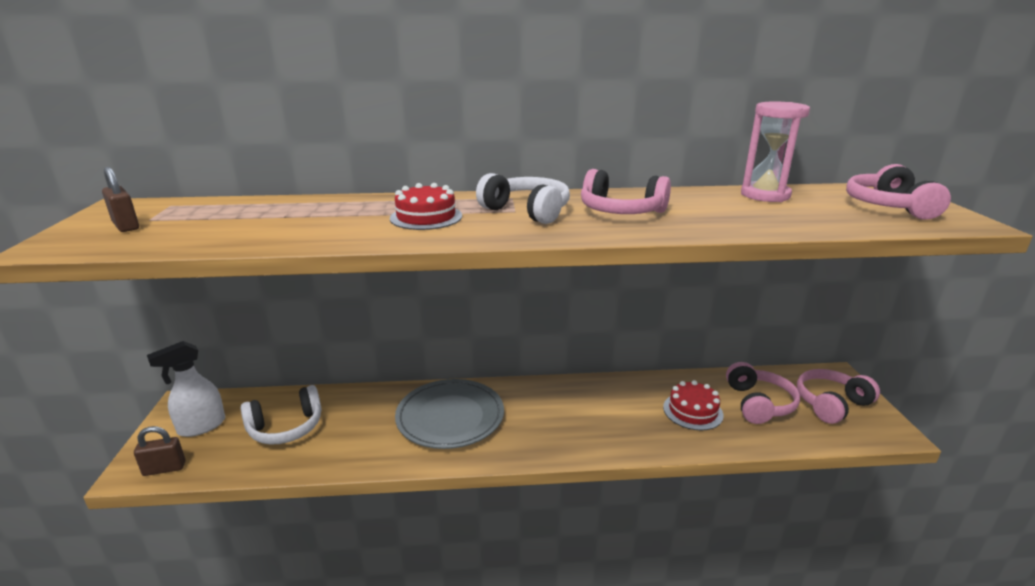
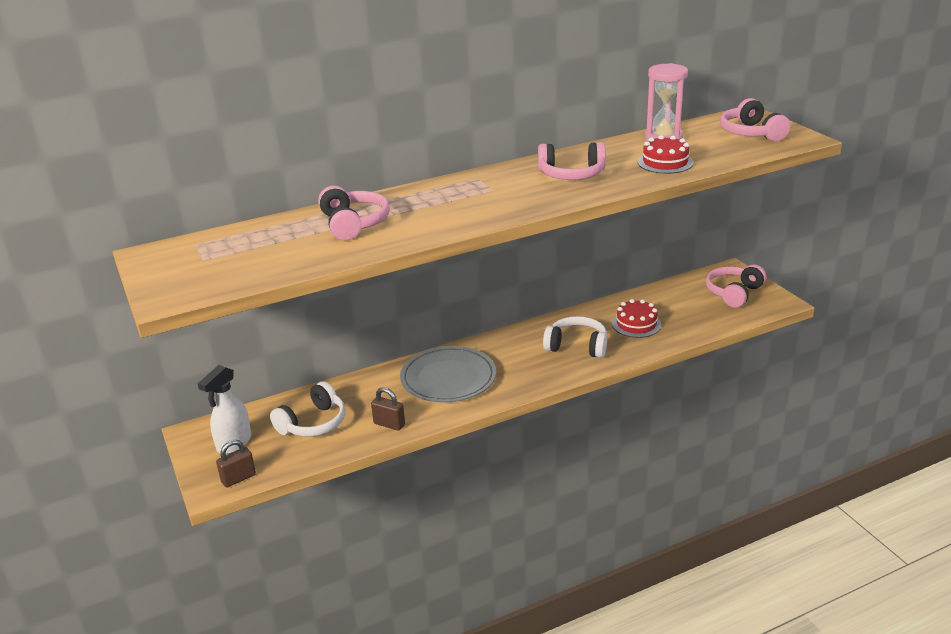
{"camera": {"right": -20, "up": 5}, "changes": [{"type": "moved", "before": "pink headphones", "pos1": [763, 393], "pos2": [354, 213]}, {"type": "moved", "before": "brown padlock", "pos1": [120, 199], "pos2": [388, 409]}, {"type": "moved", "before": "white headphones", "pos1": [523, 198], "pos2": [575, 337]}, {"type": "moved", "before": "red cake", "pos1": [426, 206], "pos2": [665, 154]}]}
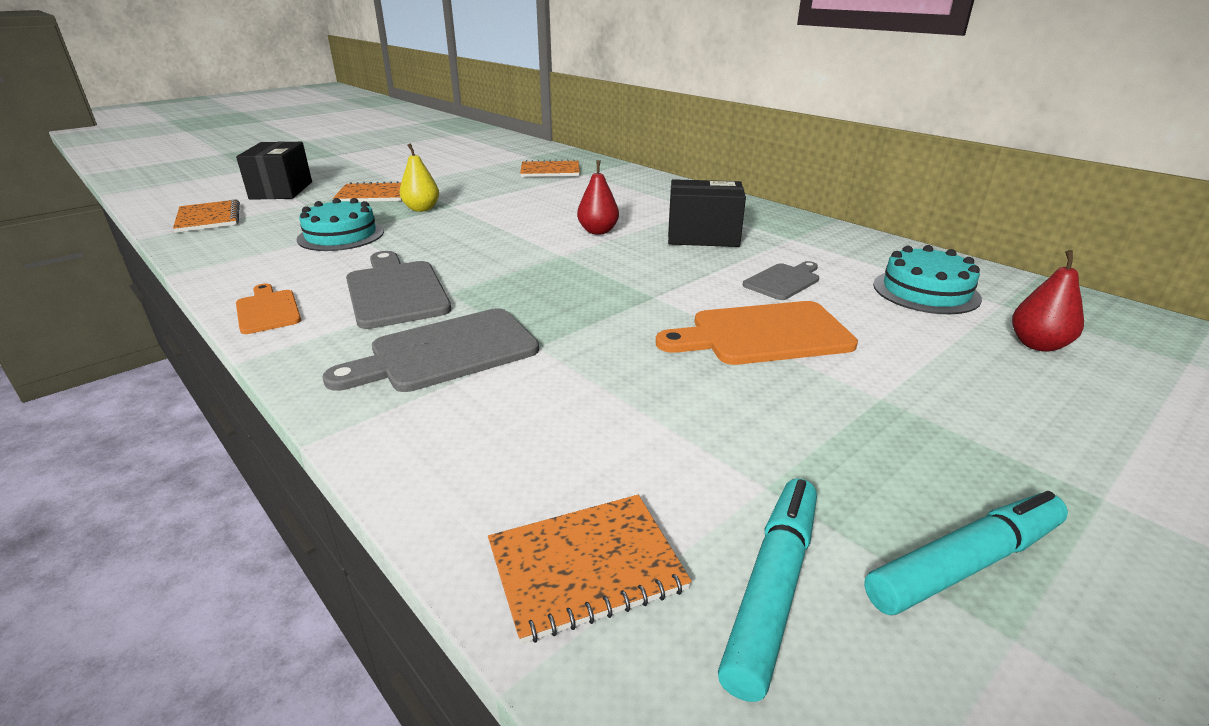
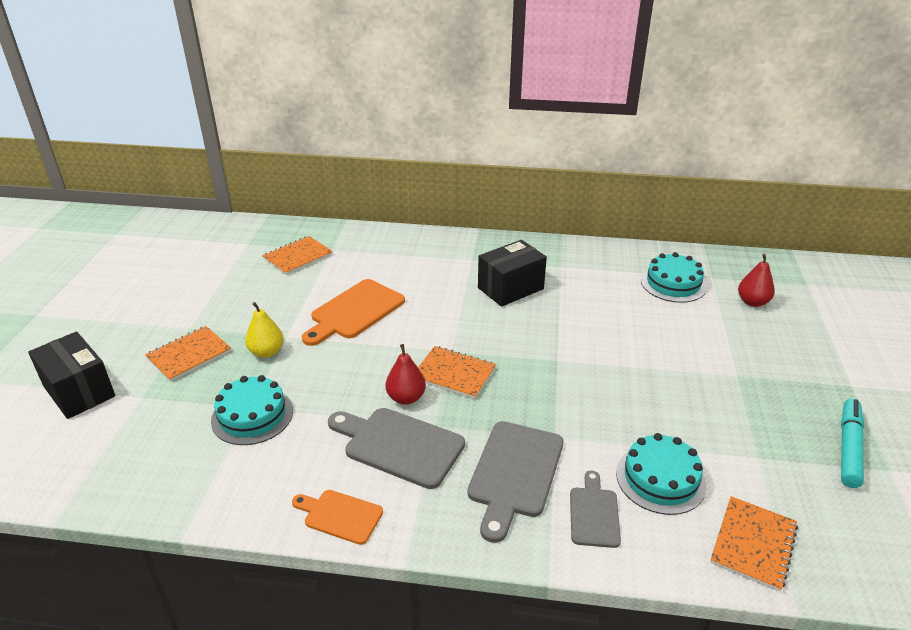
{"camera": {"right": -40, "up": 5}, "changes": [{"type": "moved", "before": "orange cutting board", "pos1": [757, 333], "pos2": [353, 312]}, {"type": "moved", "before": "red pear", "pos1": [598, 197], "pos2": [405, 374]}, {"type": "moved", "before": "orange notebook", "pos1": [206, 216], "pos2": [457, 372]}, {"type": "moved", "before": "grey cutting board", "pos1": [781, 280], "pos2": [595, 509]}, {"type": "added", "after": "turquoise cake", "pos2": [661, 474]}, {"type": "removed", "before": "turquoise marker", "pos1": [767, 590]}]}
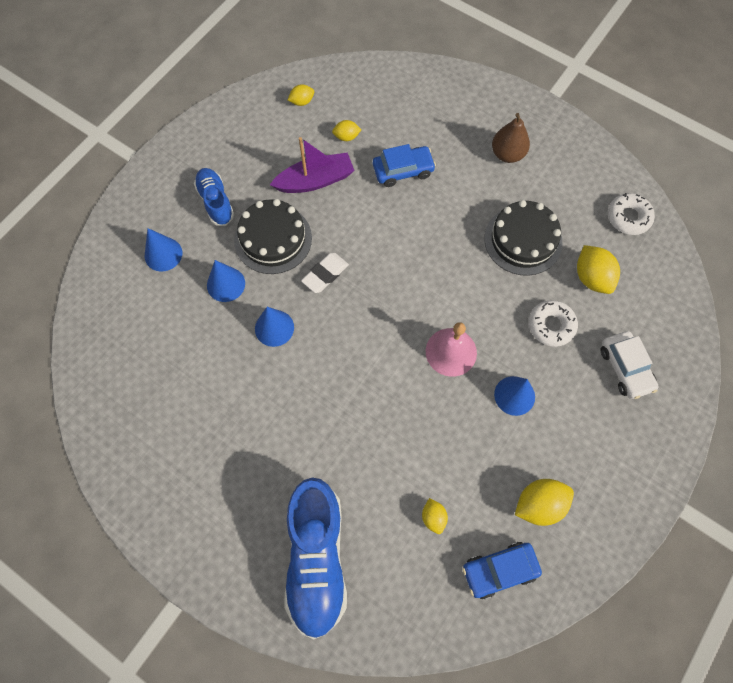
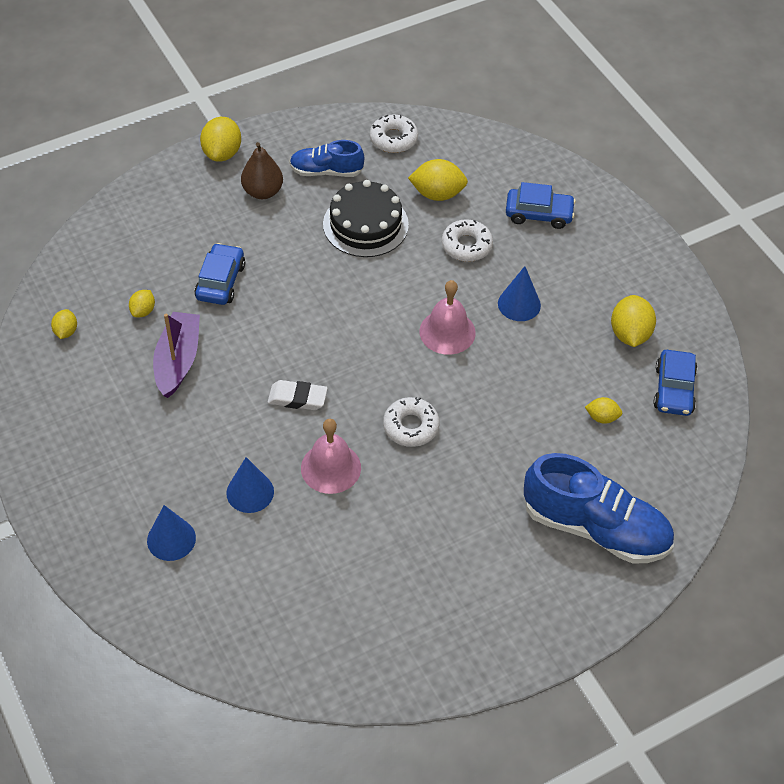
{"camera": {"right": -65, "up": -15}, "changes": [{"type": "added", "after": "yellow lemon", "pos2": [220, 139]}, {"type": "turned", "before": "white eraser", "pos1": [325, 273], "pos2": [298, 395], "turn": -60}, {"type": "moved", "before": "blue shoe", "pos1": [214, 197], "pos2": [327, 158]}, {"type": "replaced", "before": "blue cone", "after": "pink bell", "pos1": [274, 327], "pos2": [331, 456]}, {"type": "added", "after": "white donut", "pos2": [411, 422]}, {"type": "recoloured", "before": "white car", "after": "blue car", "pos1": [630, 365], "pos2": [541, 205]}, {"type": "removed", "before": "black cake", "pos1": [273, 236]}]}
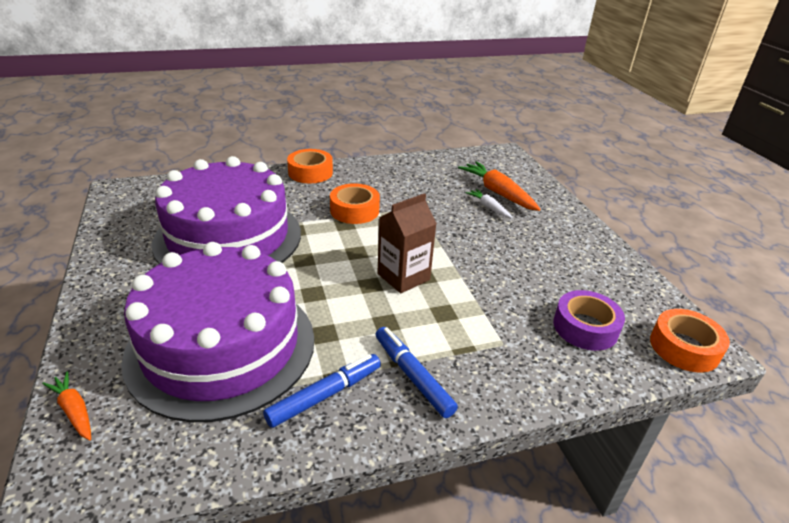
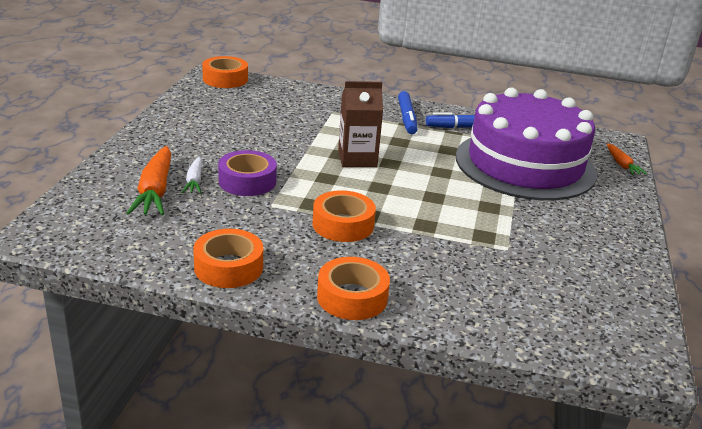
{"camera": {"right": -150, "up": -5}, "changes": [{"type": "added", "after": "orange tape", "pos2": [228, 258]}, {"type": "moved", "before": "purple tape", "pos1": [589, 320], "pos2": [247, 173]}, {"type": "removed", "before": "purple cake", "pos1": [226, 210]}]}
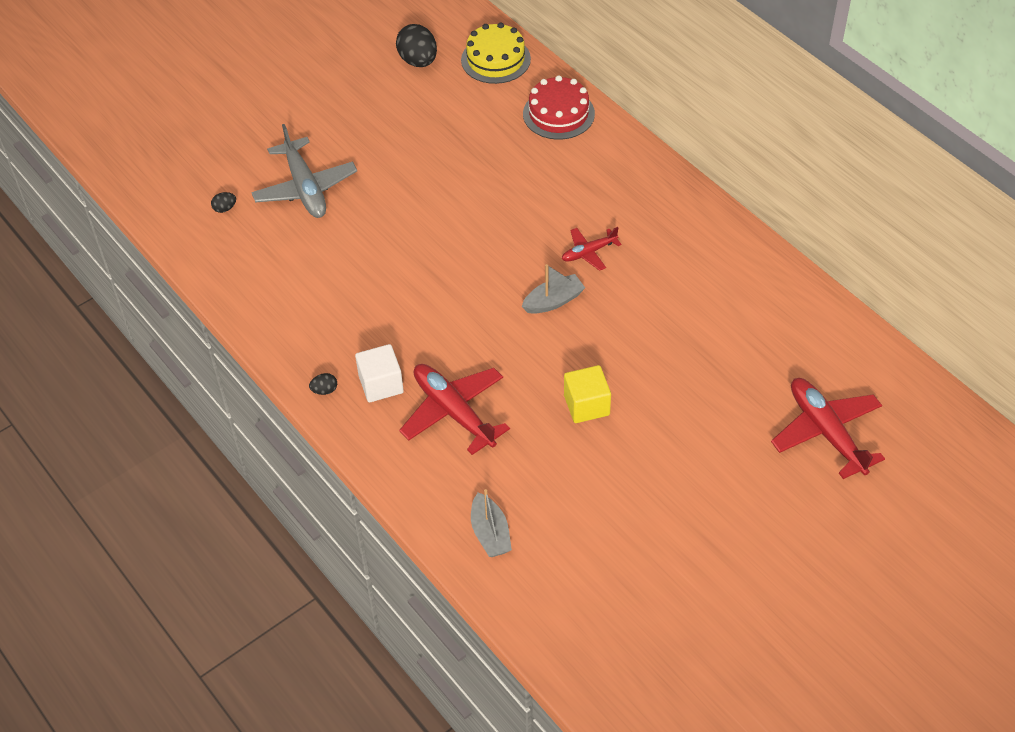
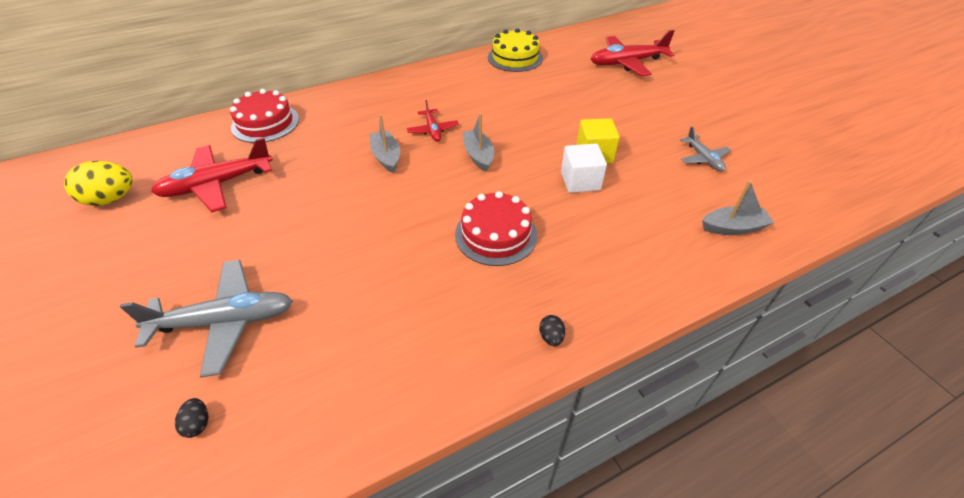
{"camera": {"right": -80, "up": -5}, "changes": [{"type": "recoloured", "before": "black egg", "after": "yellow egg", "pos1": [416, 45], "pos2": [98, 183]}, {"type": "moved", "before": "red plane", "pos1": [454, 409], "pos2": [212, 174]}, {"type": "added", "after": "grey boat", "pos2": [385, 143]}, {"type": "added", "after": "red cake", "pos2": [496, 228]}, {"type": "moved", "before": "yellow cake", "pos1": [496, 53], "pos2": [515, 50]}, {"type": "moved", "before": "white cube", "pos1": [379, 373], "pos2": [584, 168]}, {"type": "added", "after": "grey plane", "pos2": [705, 149]}]}
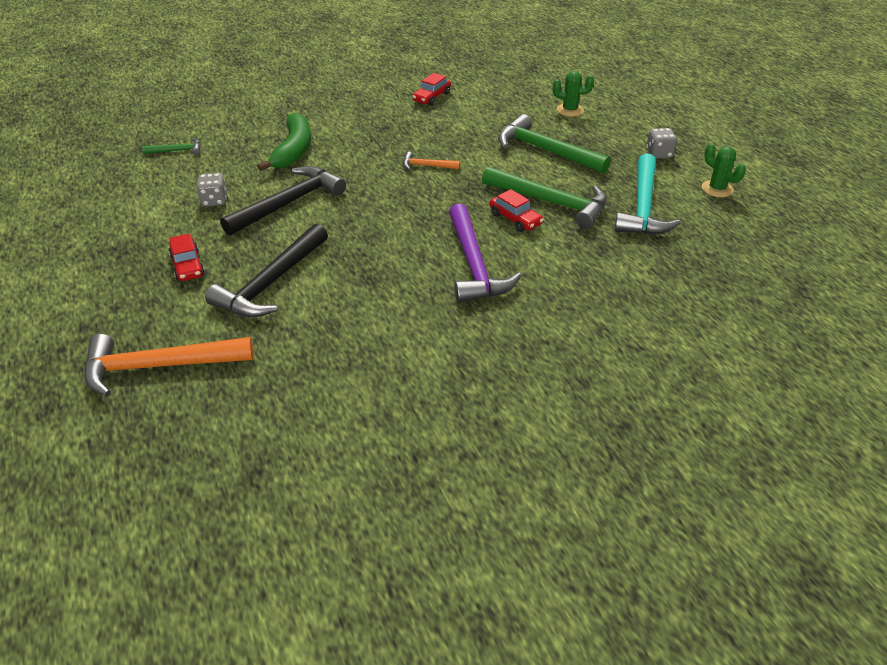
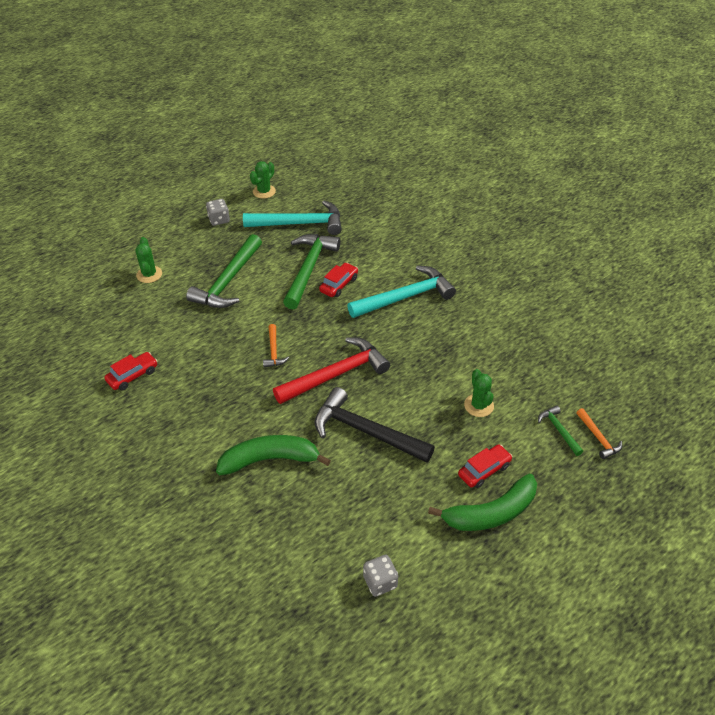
{"camera": {"right": -105, "up": 5}, "changes": [{"type": "turned", "before": "red car", "pos1": [431, 89], "pos2": [130, 371], "turn": -60}, {"type": "added", "after": "red hammer", "pos2": [331, 370]}, {"type": "recoloured", "before": "purple hammer", "after": "turquoise hammer", "pos1": [485, 253], "pos2": [401, 292]}, {"type": "moved", "before": "grey dice", "pos1": [211, 190], "pos2": [380, 576]}, {"type": "added", "after": "green banana", "pos2": [482, 502]}, {"type": "replaced", "before": "black hammer", "after": "green cactus", "pos1": [266, 270], "pos2": [479, 393]}, {"type": "moved", "before": "green hammer", "pos1": [171, 146], "pos2": [560, 430]}, {"type": "resized", "before": "orange hammer", "pos1": [169, 365], "pos2": [599, 433], "scale": 0.48}]}
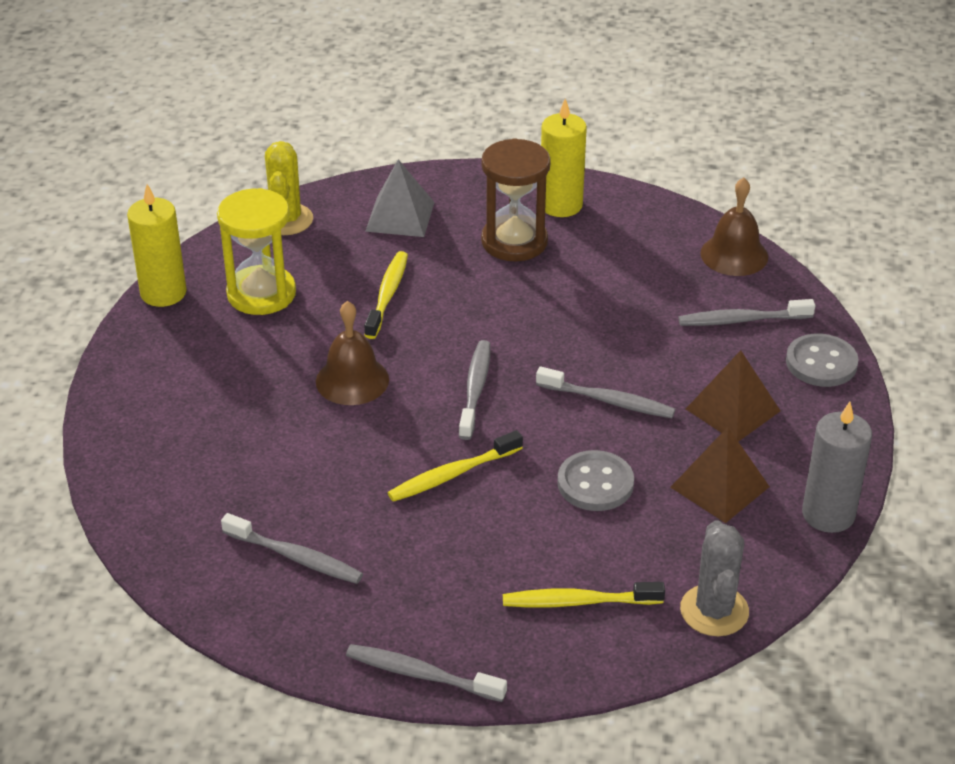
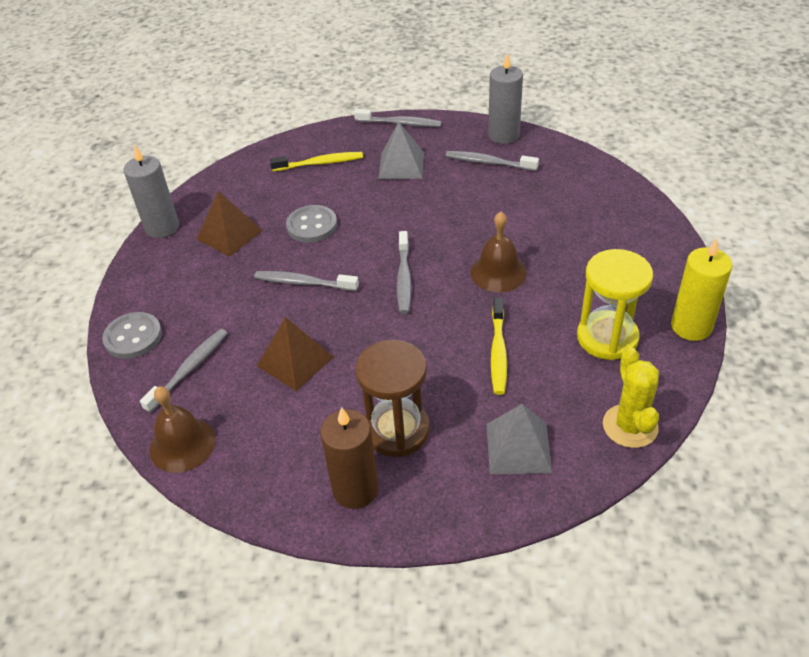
{"camera": {"right": 175, "up": 5}, "changes": [{"type": "turned", "before": "grey toothbrush", "pos1": [746, 312], "pos2": [183, 371], "turn": -45}, {"type": "moved", "before": "brown pyramid", "pos1": [733, 396], "pos2": [295, 354]}, {"type": "recoloured", "before": "yellow candle", "after": "brown candle", "pos1": [564, 157], "pos2": [349, 458]}, {"type": "added", "after": "grey pyramid", "pos2": [401, 150]}, {"type": "added", "after": "grey candle", "pos2": [505, 98]}, {"type": "removed", "before": "yellow toothbrush", "pos1": [455, 466]}, {"type": "removed", "before": "grey cactus", "pos1": [714, 578]}]}
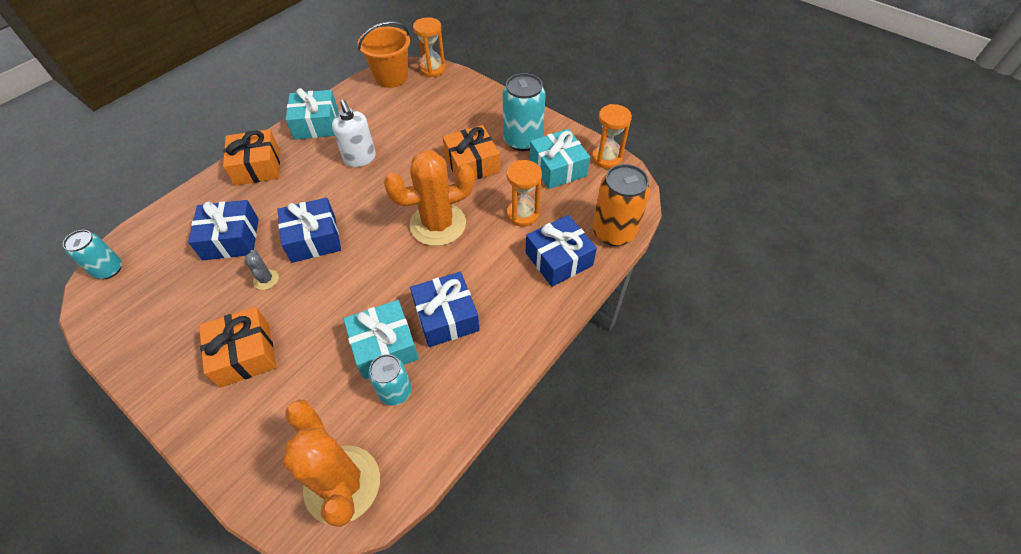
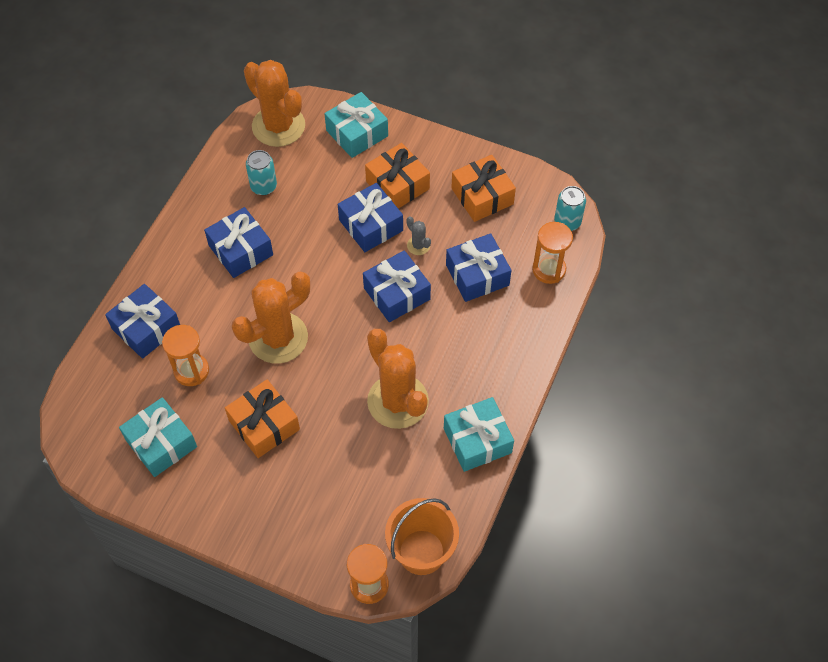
{"camera": {"right": 165, "up": 5}, "changes": [{"type": "moved", "before": "turquoise gift", "pos1": [381, 339], "pos2": [356, 125]}, {"type": "added", "after": "blue gift", "pos2": [370, 217]}, {"type": "replaced", "before": "white soap dispenser", "after": "orange cactus", "pos1": [354, 133], "pos2": [398, 379]}, {"type": "moved", "before": "orange gift", "pos1": [251, 157], "pos2": [483, 188]}, {"type": "moved", "before": "orange hourglass", "pos1": [612, 136], "pos2": [552, 253]}, {"type": "removed", "before": "turquoise can", "pos1": [524, 112]}, {"type": "removed", "before": "orange can", "pos1": [621, 205]}]}
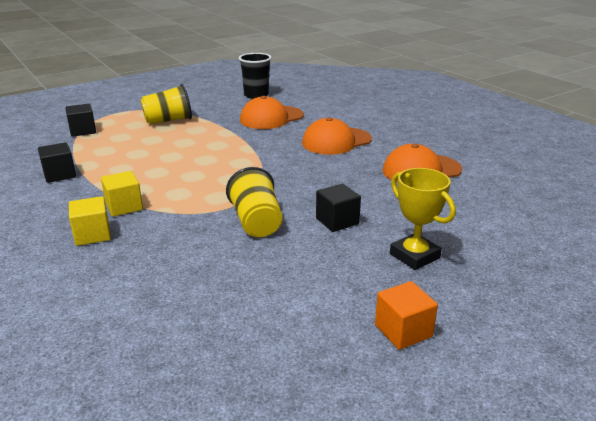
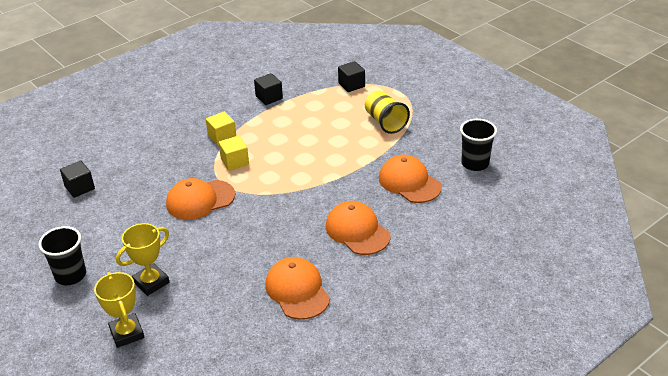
{"camera": {"right": 85, "up": 10}, "changes": [{"type": "replaced", "before": "orange cube", "after": "black cup", "pos1": [406, 315], "pos2": [62, 255]}, {"type": "moved", "before": "black cube", "pos1": [338, 208], "pos2": [77, 179]}, {"type": "added", "after": "yellow trophy", "pos2": [119, 310]}, {"type": "replaced", "before": "yellow cup", "after": "orange cap", "pos1": [254, 202], "pos2": [200, 199]}, {"type": "moved", "before": "yellow cube", "pos1": [90, 221], "pos2": [234, 153]}]}
